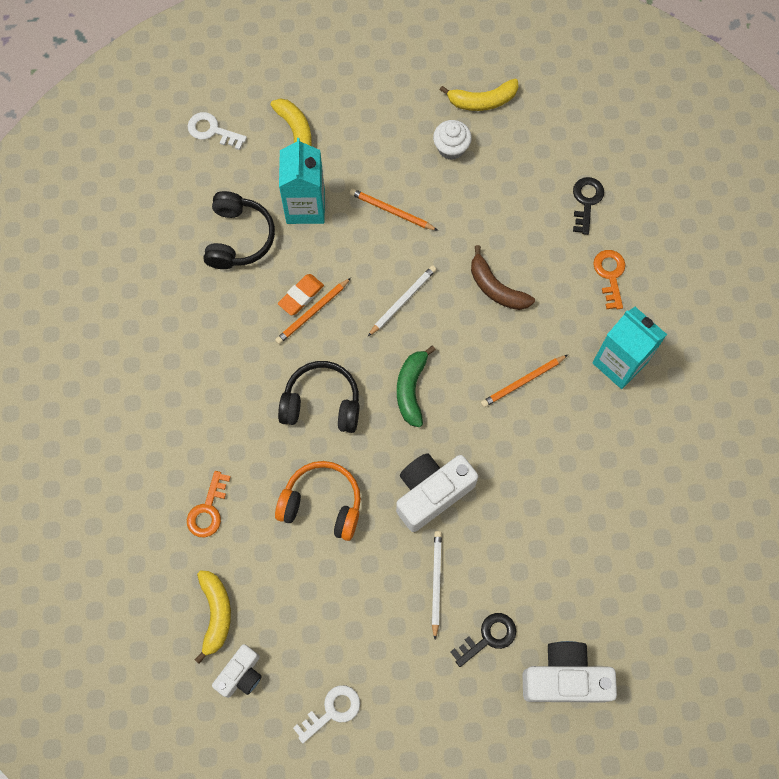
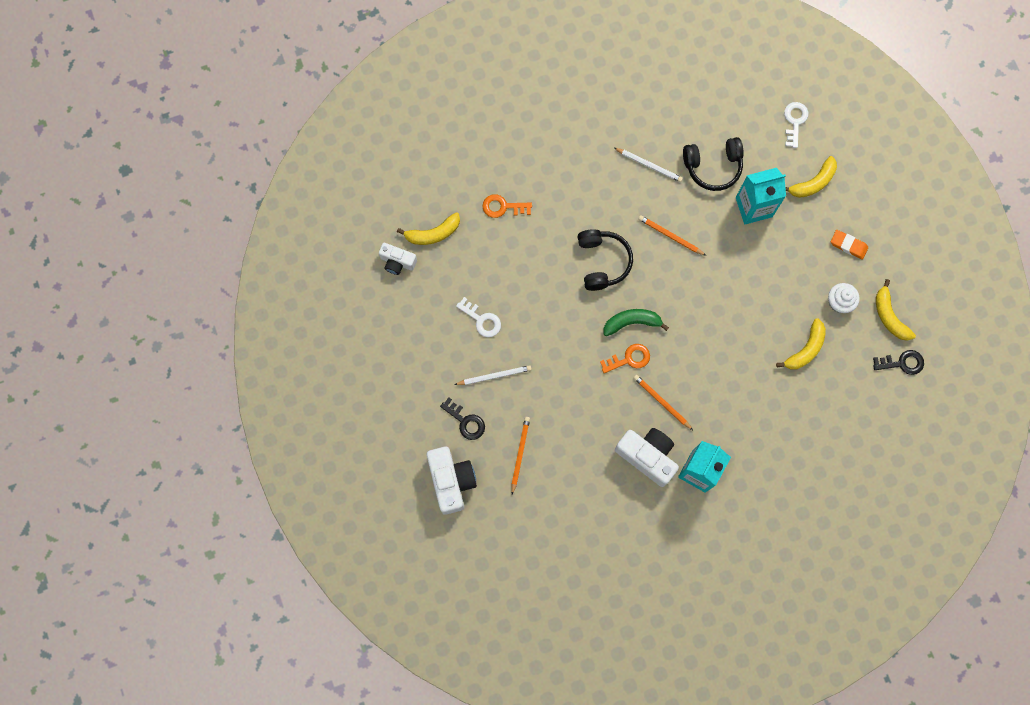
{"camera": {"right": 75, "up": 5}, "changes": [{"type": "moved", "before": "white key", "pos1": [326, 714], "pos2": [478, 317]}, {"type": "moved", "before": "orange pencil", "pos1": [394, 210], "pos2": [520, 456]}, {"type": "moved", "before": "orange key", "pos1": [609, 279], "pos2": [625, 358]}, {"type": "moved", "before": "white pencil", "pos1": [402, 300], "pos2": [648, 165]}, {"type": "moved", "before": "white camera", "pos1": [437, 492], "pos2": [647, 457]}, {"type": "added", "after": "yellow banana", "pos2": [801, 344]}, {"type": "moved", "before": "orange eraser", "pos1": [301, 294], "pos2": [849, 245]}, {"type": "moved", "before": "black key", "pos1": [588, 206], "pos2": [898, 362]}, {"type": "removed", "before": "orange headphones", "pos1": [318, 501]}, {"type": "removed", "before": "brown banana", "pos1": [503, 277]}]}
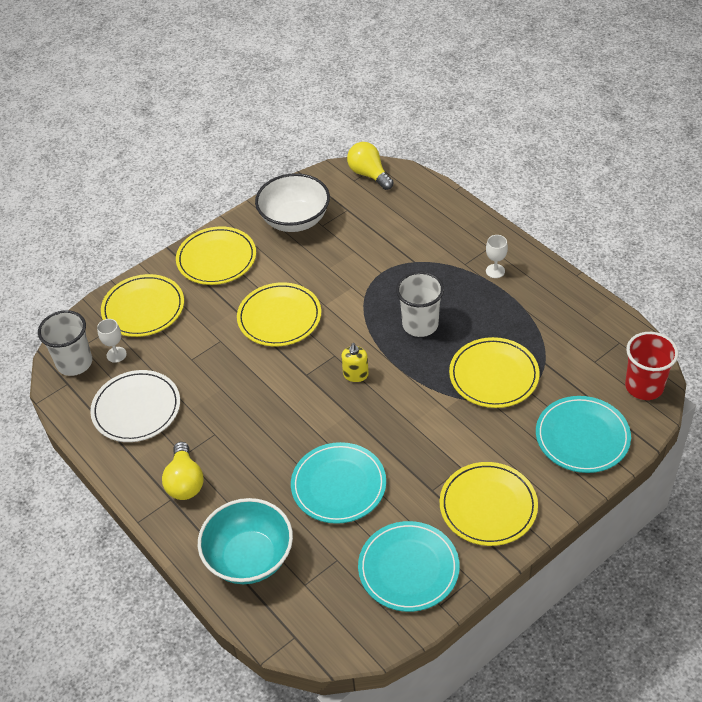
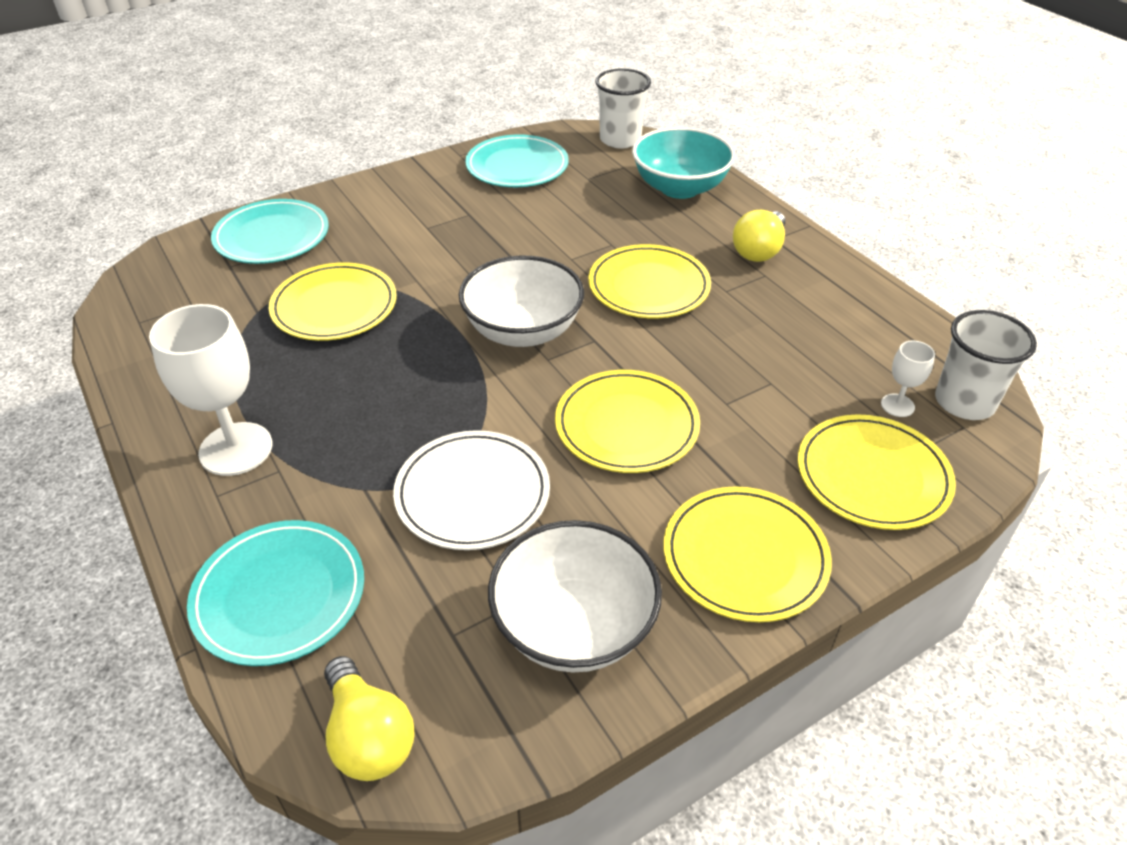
{"camera": {"right": -175, "up": -5}, "changes": [{"type": "resized", "before": "white goblet", "pos1": [497, 256], "pos2": [211, 390], "scale": 2.07}, {"type": "moved", "before": "turquoise plate", "pos1": [338, 483], "pos2": [275, 593]}, {"type": "moved", "before": "white plate", "pos1": [135, 406], "pos2": [471, 490]}, {"type": "replaced", "before": "yellow soap dispenser", "after": "white bowl", "pos1": [355, 362], "pos2": [521, 301]}, {"type": "moved", "before": "yellow plate", "pos1": [489, 504], "pos2": [649, 281]}, {"type": "moved", "before": "white cup", "pos1": [420, 304], "pos2": [623, 108]}, {"type": "turned", "before": "yellow light bulb", "pos1": [182, 471], "pos2": [759, 236], "turn": -150}, {"type": "removed", "before": "red cup", "pos1": [651, 366]}]}
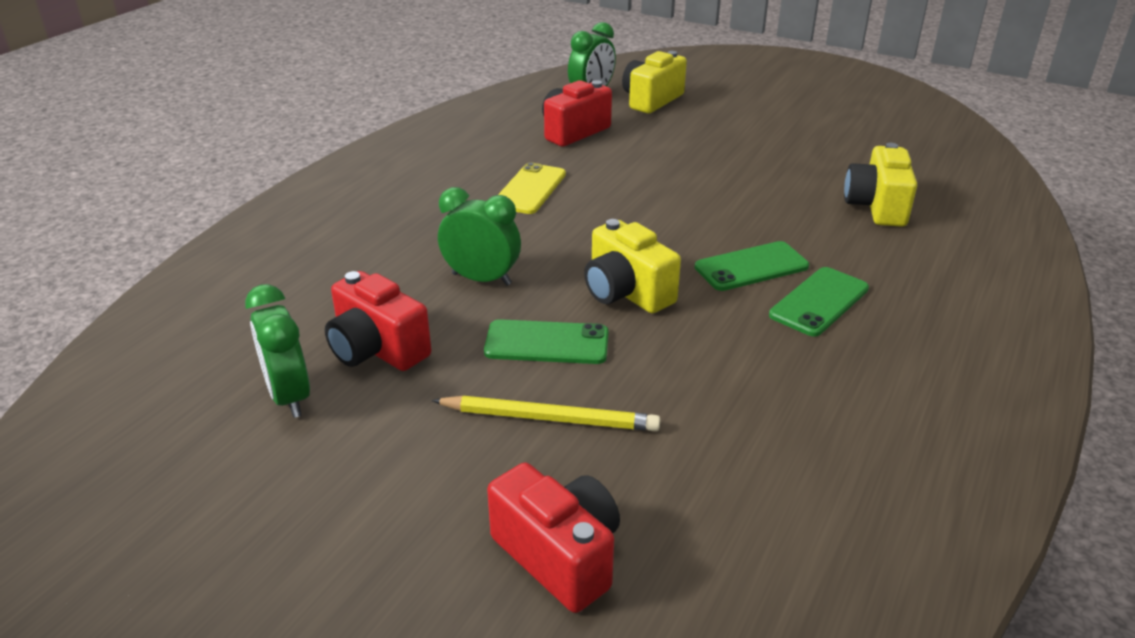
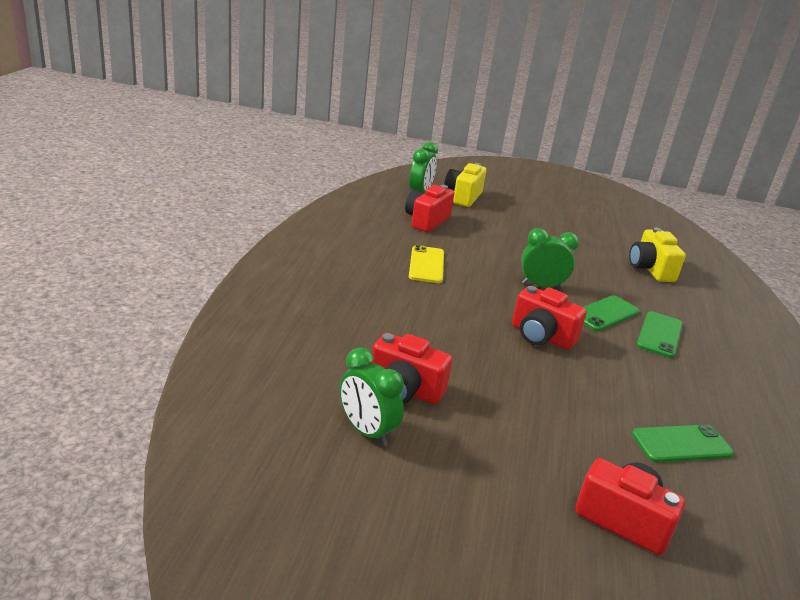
{"camera": {"right": -20, "up": -5}, "changes": [{"type": "recoloured", "before": "yellow camera", "after": "red camera", "pos1": [632, 266], "pos2": [549, 318]}, {"type": "moved", "before": "green clock", "pos1": [479, 236], "pos2": [550, 258]}, {"type": "moved", "before": "green phone", "pos1": [546, 341], "pos2": [683, 443]}, {"type": "removed", "before": "yellow pencil", "pos1": [546, 413]}]}
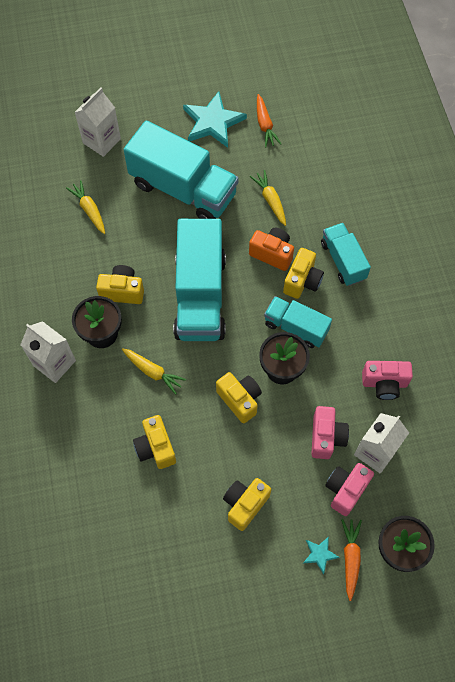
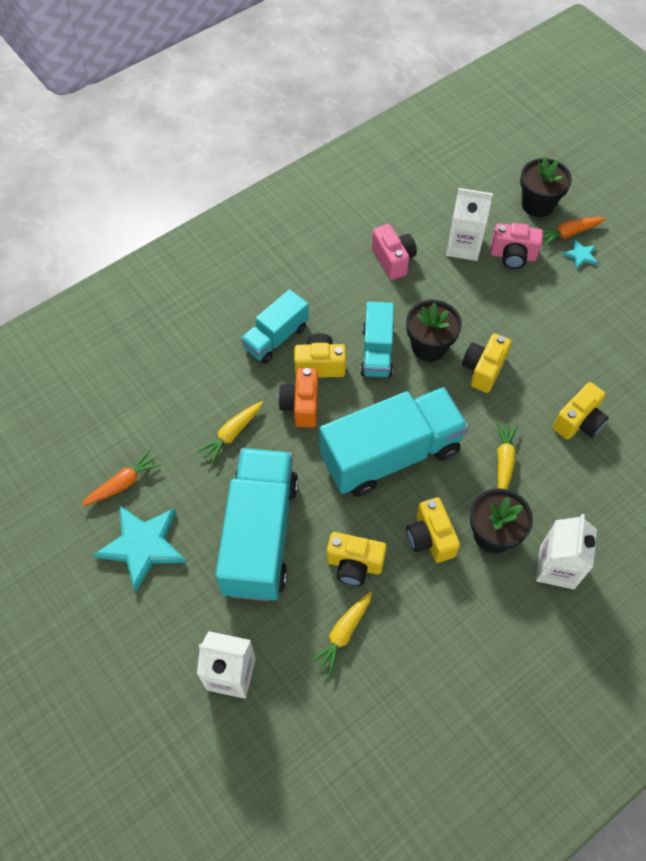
{"camera": {"right": -115, "up": -5}, "changes": [{"type": "moved", "before": "yellow camera", "pos1": [247, 504], "pos2": [357, 559]}, {"type": "removed", "before": "pink camera", "pos1": [330, 432]}]}
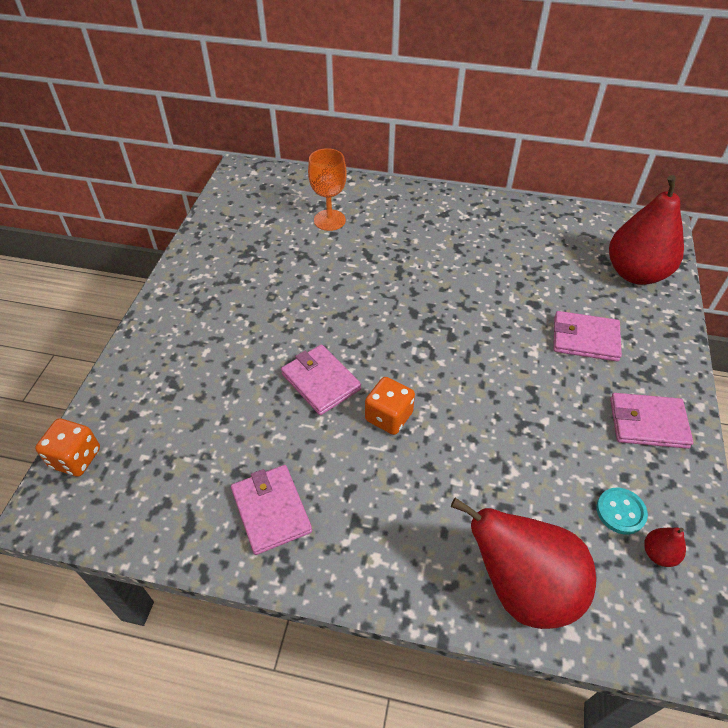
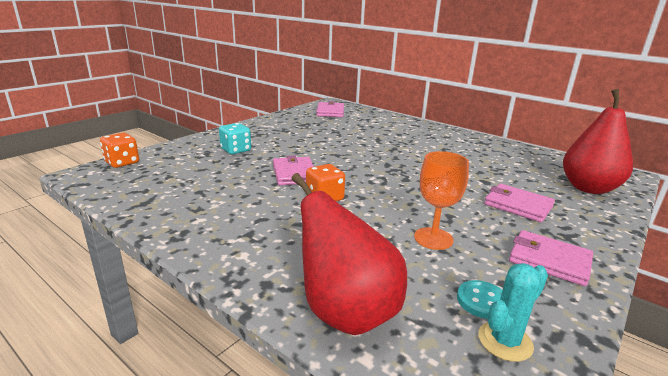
{"camera": {"right": 25, "up": -25}, "changes": [{"type": "added", "after": "turquoise dice", "pos2": [235, 138]}, {"type": "moved", "before": "pink wallet", "pos1": [271, 510], "pos2": [330, 109]}, {"type": "moved", "before": "orange goblet", "pos1": [327, 189], "pos2": [441, 200]}, {"type": "replaced", "before": "red pear", "after": "turquoise cactus", "pos1": [665, 547], "pos2": [513, 312]}]}
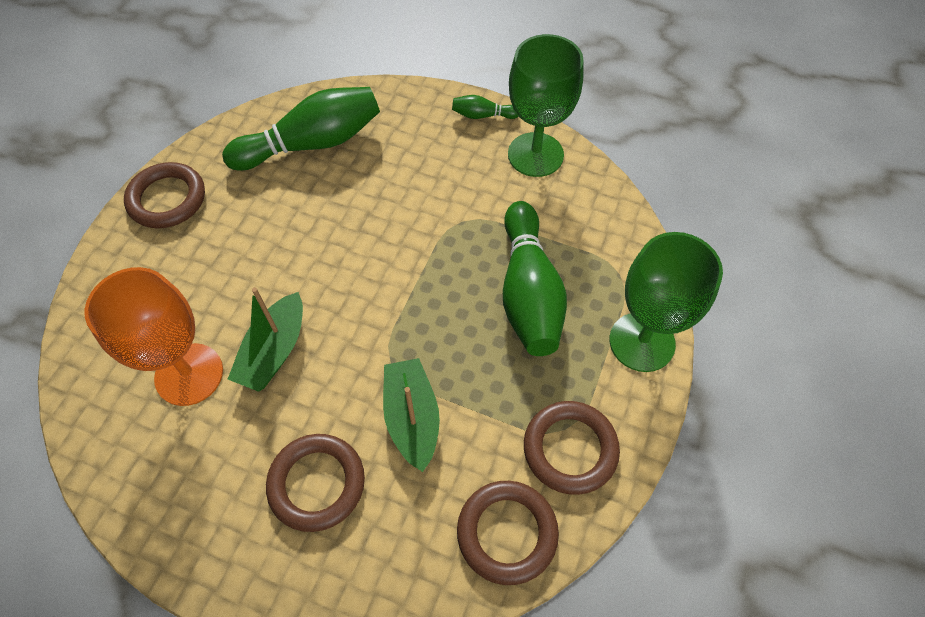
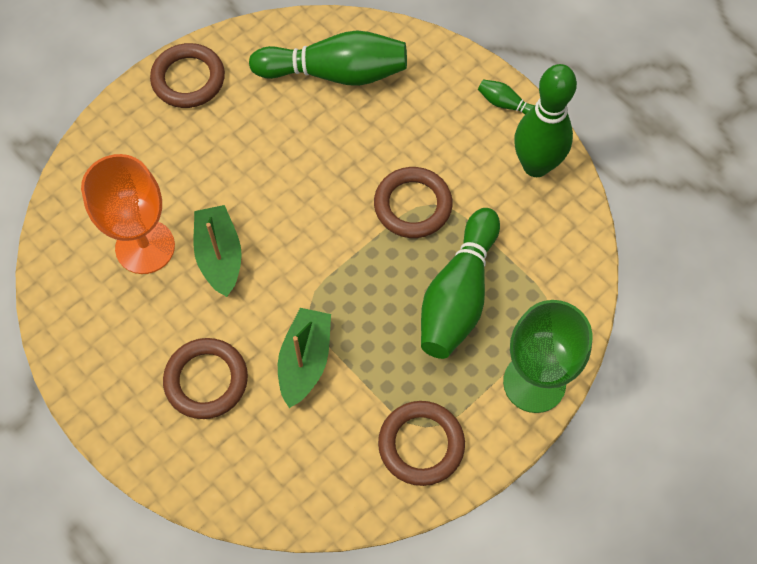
{"camera": {"right": 25, "up": 5}, "changes": [{"type": "turned", "before": "green boat", "pos1": [265, 339], "pos2": [218, 251], "turn": 120}, {"type": "moved", "before": "brown ring", "pos1": [508, 533], "pos2": [413, 202]}, {"type": "replaced", "before": "green goblet", "after": "green bowling pin", "pos1": [546, 105], "pos2": [545, 120]}]}
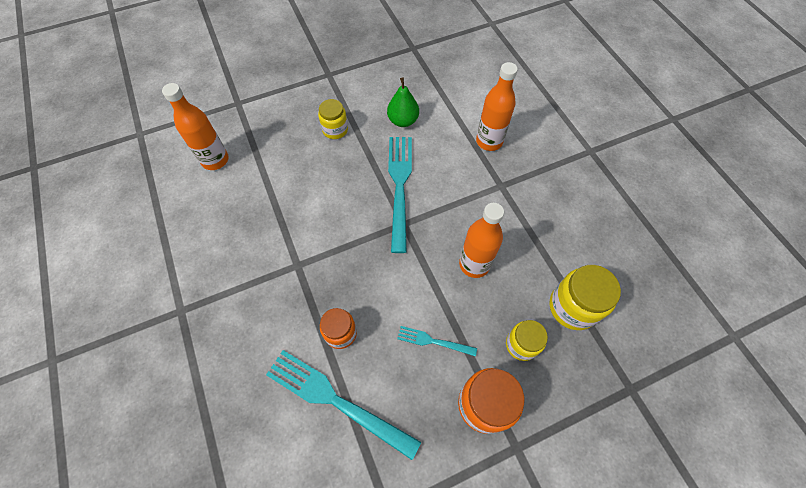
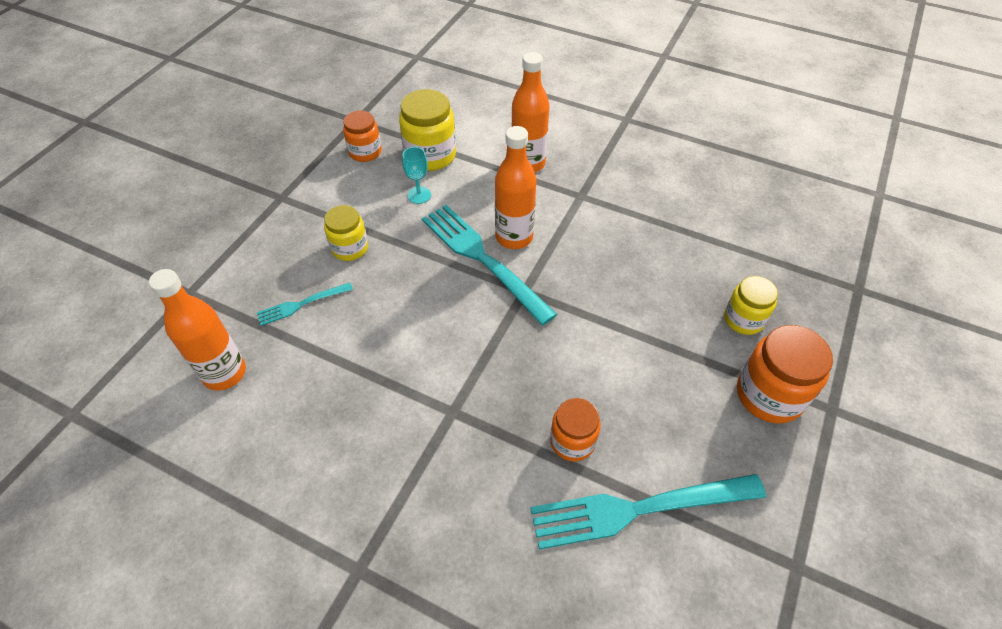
{"camera": {"right": -40, "up": -10}, "changes": [{"type": "moved", "before": "turquoise fork", "pos1": [437, 341], "pos2": [305, 304]}, {"type": "added", "after": "orange jar", "pos2": [362, 136]}, {"type": "moved", "before": "yellow jar", "pos1": [585, 297], "pos2": [427, 130]}, {"type": "replaced", "before": "green pear", "after": "turquoise goblet", "pos1": [403, 102], "pos2": [416, 175]}, {"type": "moved", "before": "orange bottle", "pos1": [481, 240], "pos2": [516, 187]}]}
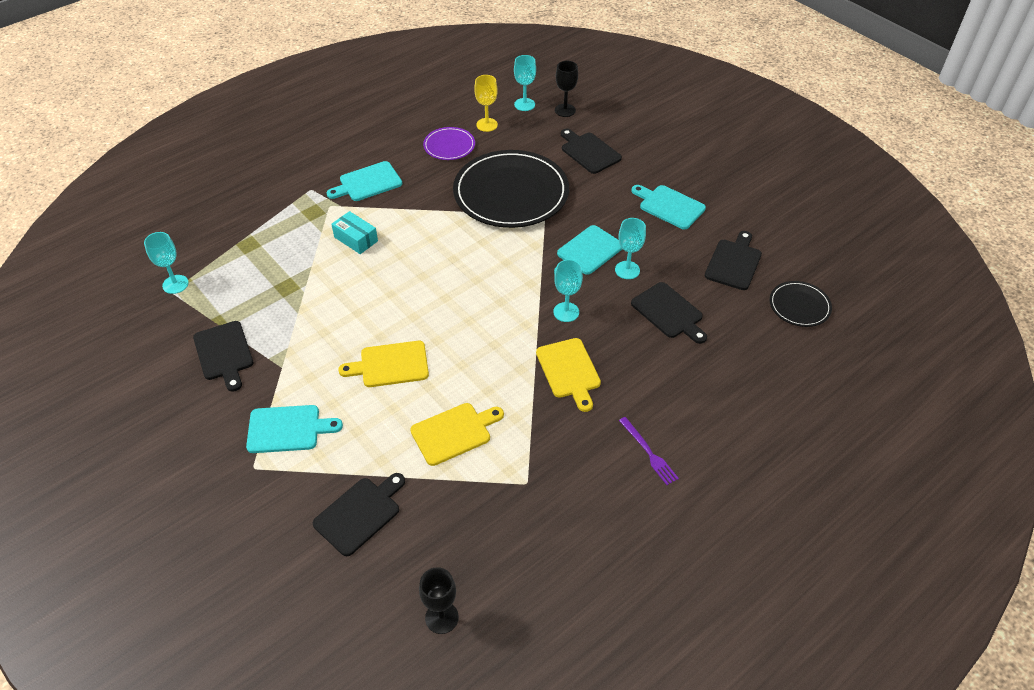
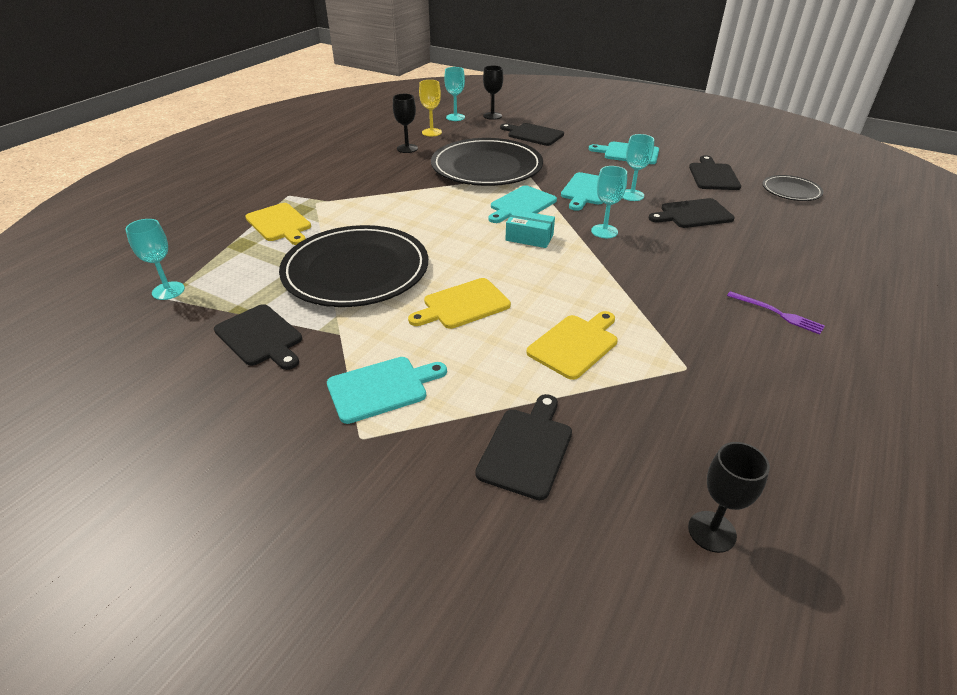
{"camera": {"right": -20, "up": -10}, "changes": [{"type": "moved", "before": "yellow cutting board", "pos1": [568, 375], "pos2": [278, 224]}, {"type": "added", "after": "black plate", "pos2": [353, 266]}, {"type": "replaced", "before": "purple plate", "after": "black goblet", "pos1": [449, 143], "pos2": [405, 123]}, {"type": "moved", "before": "turquoise cutting board", "pos1": [364, 181], "pos2": [523, 204]}, {"type": "moved", "before": "turquoise box", "pos1": [354, 232], "pos2": [530, 229]}, {"type": "turned", "before": "black cutting board", "pos1": [669, 313], "pos2": [691, 213], "turn": 135}]}
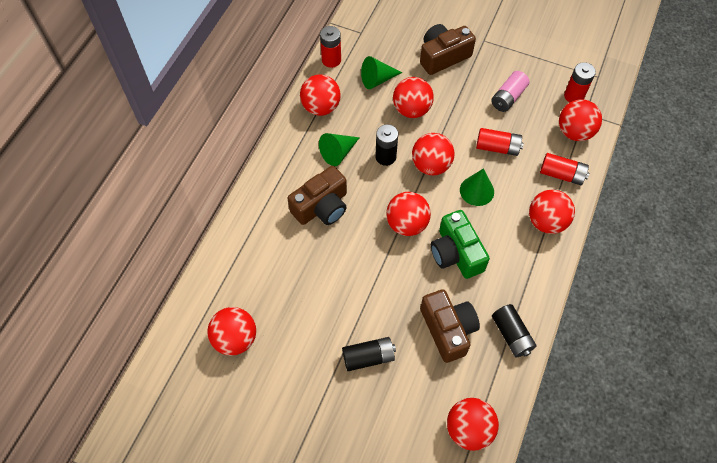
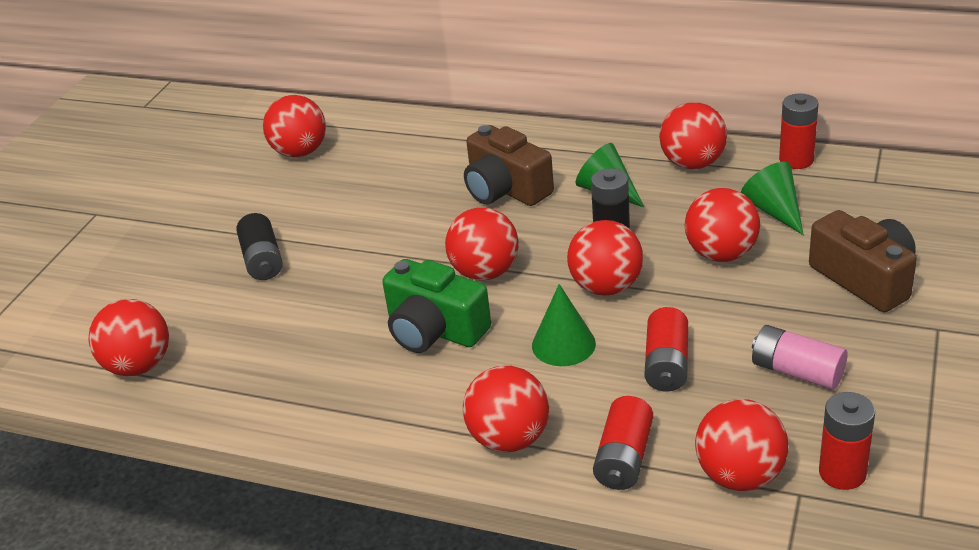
{"camera": {"right": 90, "up": -25}, "changes": [{"type": "turned", "before": "green camera", "pos1": [460, 244], "pos2": [436, 306], "turn": -120}, {"type": "removed", "before": "brown camera", "pos1": [450, 326]}, {"type": "removed", "before": "black battery", "pos1": [514, 331]}]}
